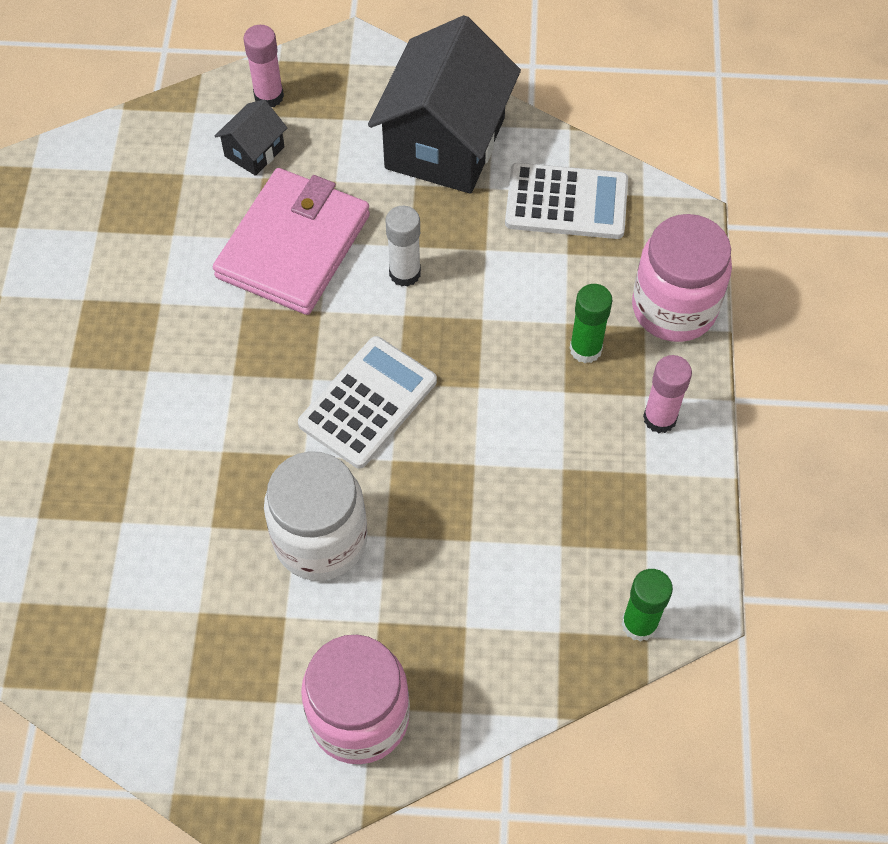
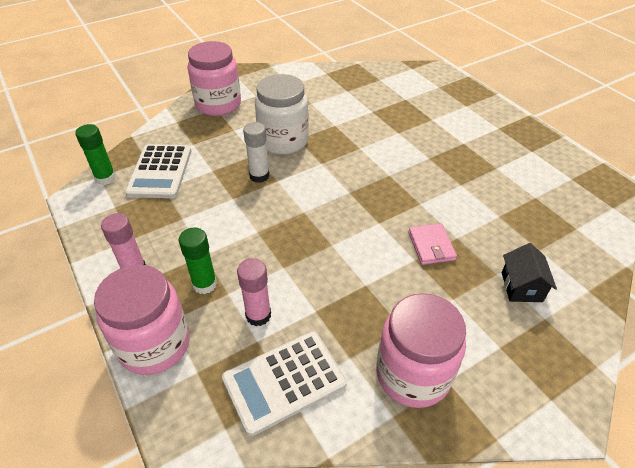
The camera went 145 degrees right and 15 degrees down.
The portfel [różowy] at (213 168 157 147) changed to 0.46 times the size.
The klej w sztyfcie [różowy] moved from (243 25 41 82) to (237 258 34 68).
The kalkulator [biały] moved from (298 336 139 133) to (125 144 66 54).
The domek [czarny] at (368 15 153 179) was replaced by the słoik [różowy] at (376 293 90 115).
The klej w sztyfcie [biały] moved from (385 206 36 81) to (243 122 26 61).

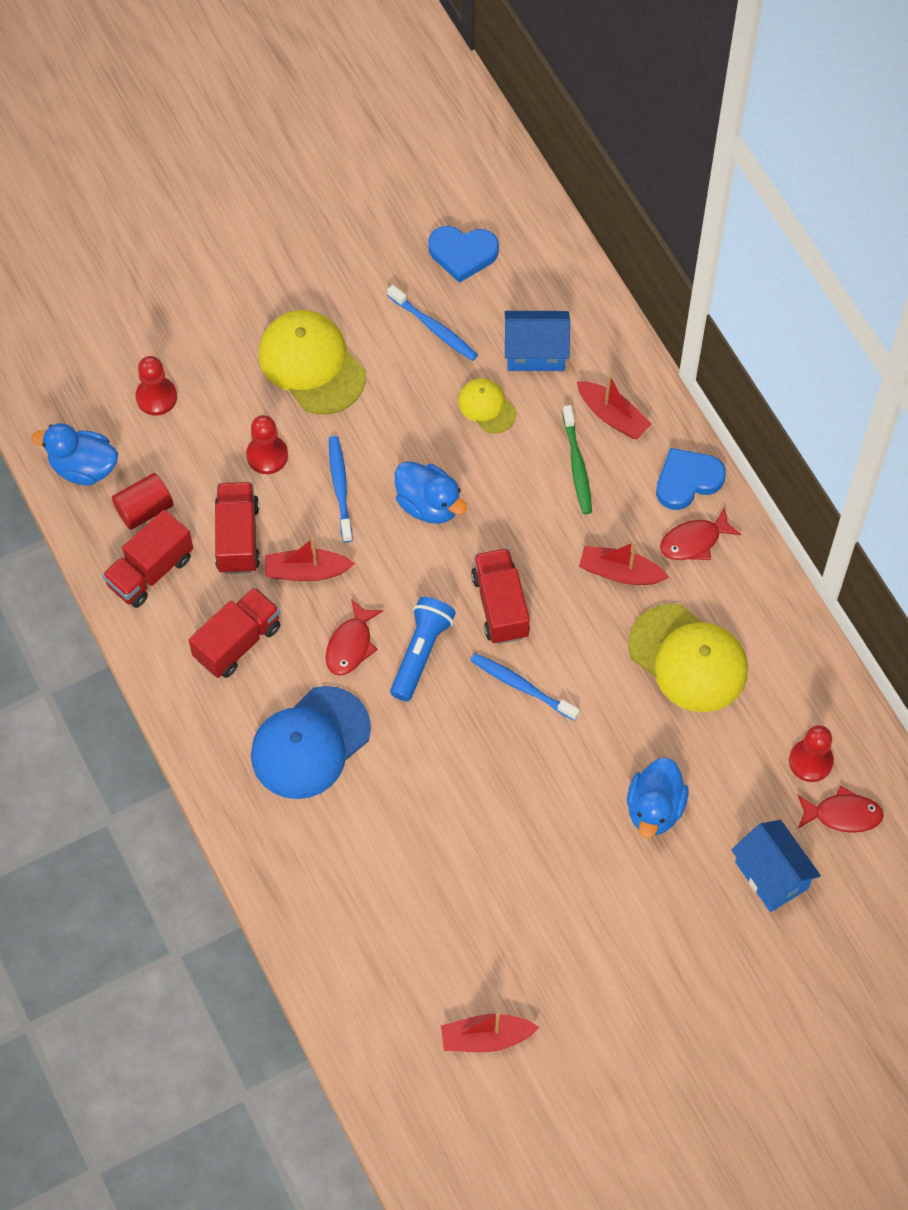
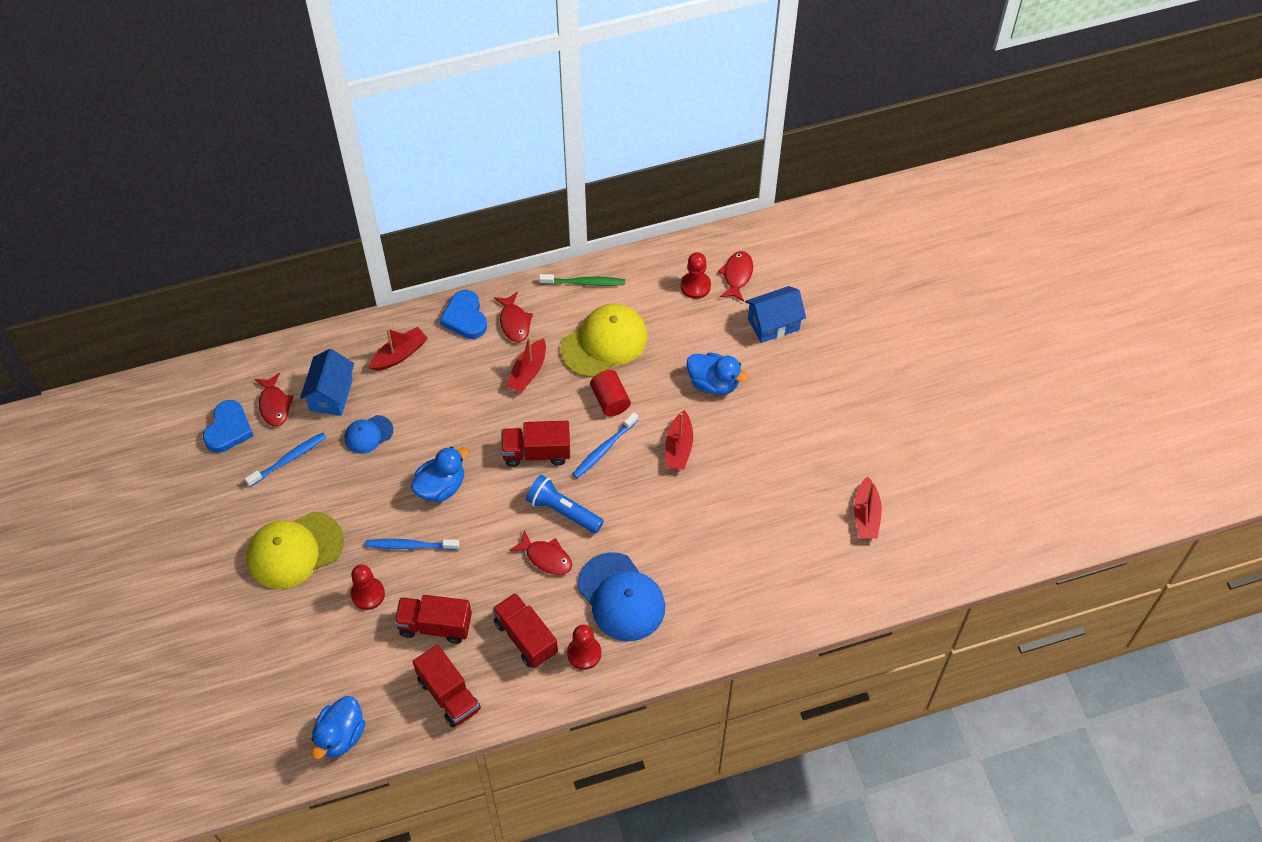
The camera went 80 degrees left and 5 degrees down.
The walec [czerwony] moved from (112 473 62 57) to (590 370 41 46).
The pionek [czerwony] moved from (136 356 41 59) to (567 624 34 46).
The łódka [czerwony] moved from (265 538 90 43) to (666 410 27 60).
The czapka [żółty] at (458 378 59 56) became the czapka [niebieski] at (344 415 49 39).
The szczoteczka do zębów [zielony] moved from (562 405 30 109) to (539 274 86 12).
The ryba [czerwony] at (255 373 39 53) appeared.

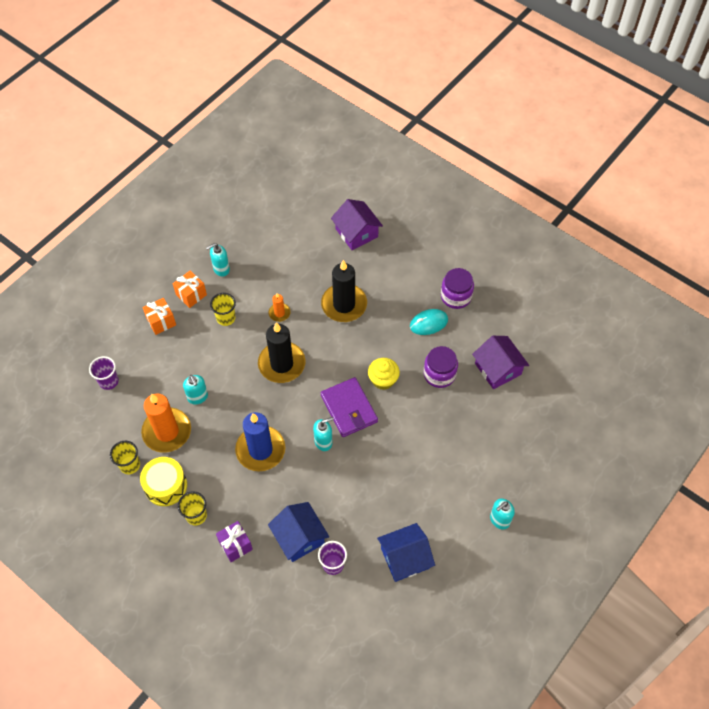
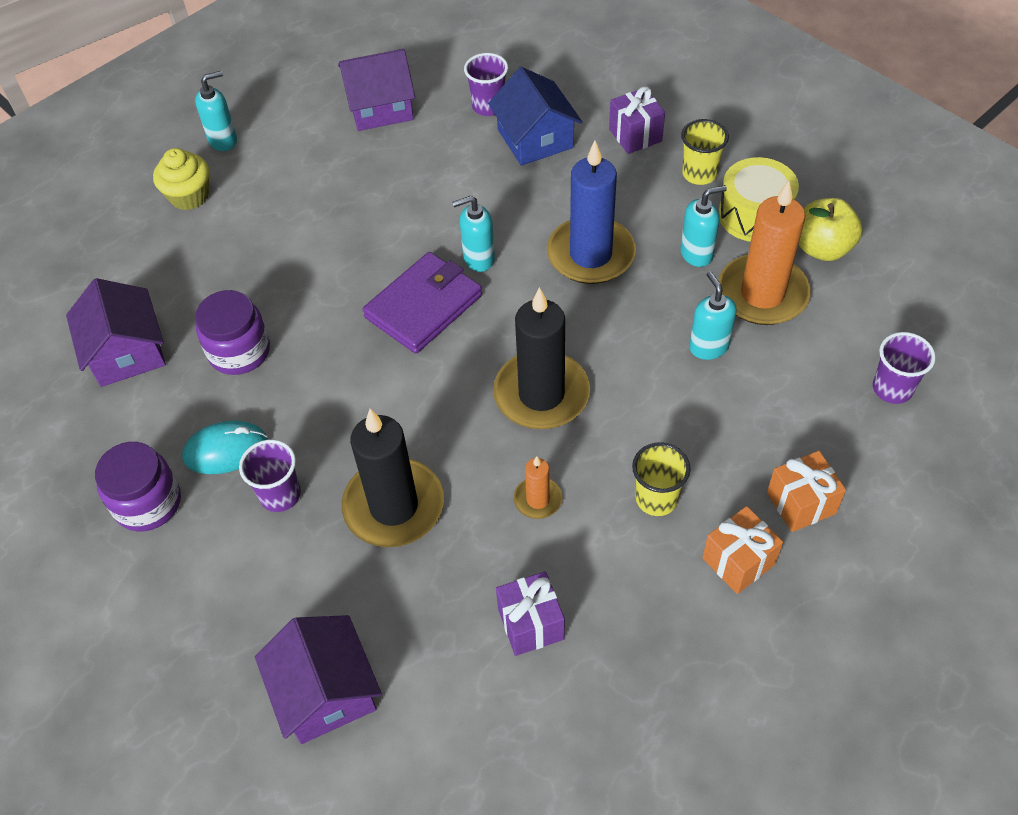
The camera went 170 degrees left and 5 degrees down.
The szklanka [żółty] at (110 441 30 33) was replaced by the jabłko [żółty] at (799 198 64 63).
The dozownik mydła [turkusowy] moved from (206 243 24 34) to (680 185 47 82).
The portfel [fioletowy] at (321 377 57 60) turned 60 degrees clockwise.
The muffinka [żółty] moved from (368 358 32 32) to (153 148 56 62).
The domek [niebieski] at (377 523 58 59) became the domek [fioletowy] at (338 49 77 82).
The szklanka [fioletowy] at (239 440 62 72) appeared.
The prezent [fioletowy] at (496 571 69 85) appeared.

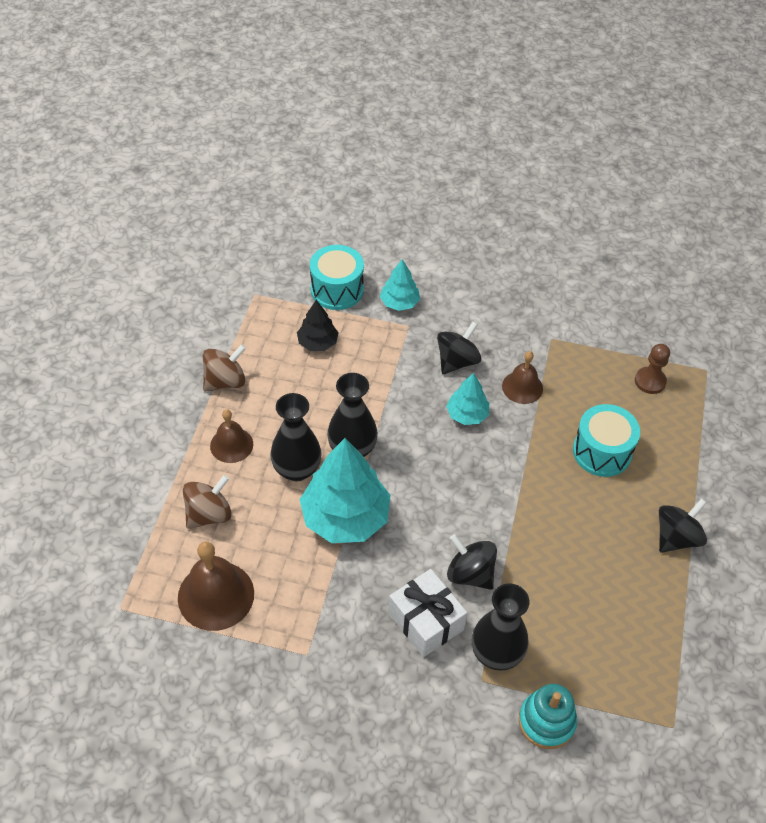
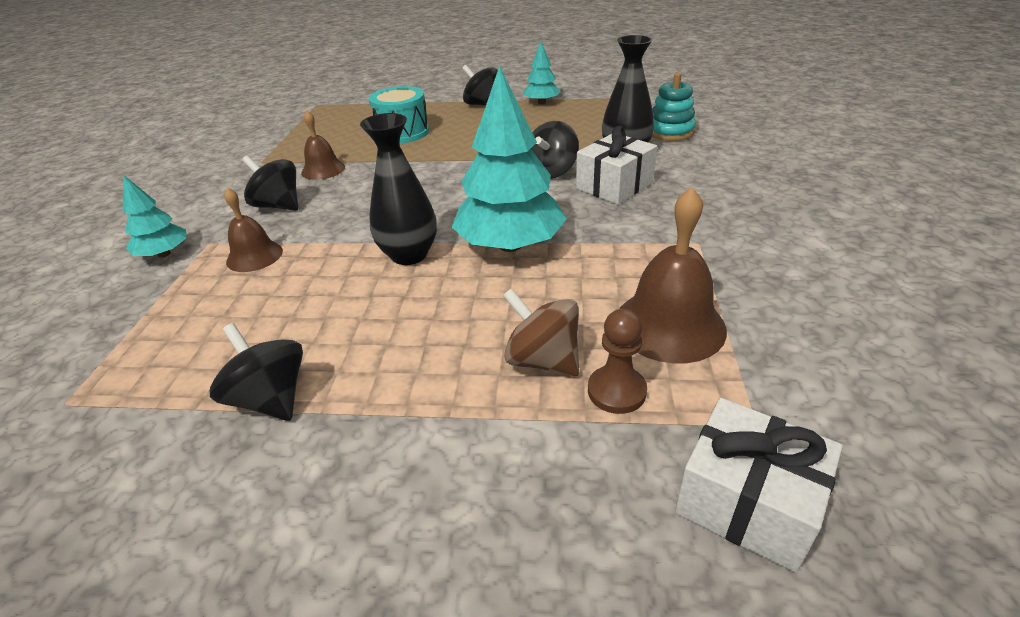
The camera went 95 degrees left and 15 degrees down.
The bączek [brązowy] at (203 344 43 48) became the bączek [czarny] at (210 323 93 98).
The dzwonek [brązowy] moved from (210 409 43 54) to (224 188 59 84).
The wazon [czarny] at (270 393 52 88) disappeared.
The drzewko [czarny] at (297 300 42 51) disappeared.
The bęben [turkusowy] at (310 245 54 65) disappeared.
The drzewko [turkusowy] moved from (446 373 43 52) to (523 42 38 62).
The pionek [brązowy] moved from (635 344 35 50) to (588 309 59 105).
The prezent [biały] at (675 398 168 175) appeared.

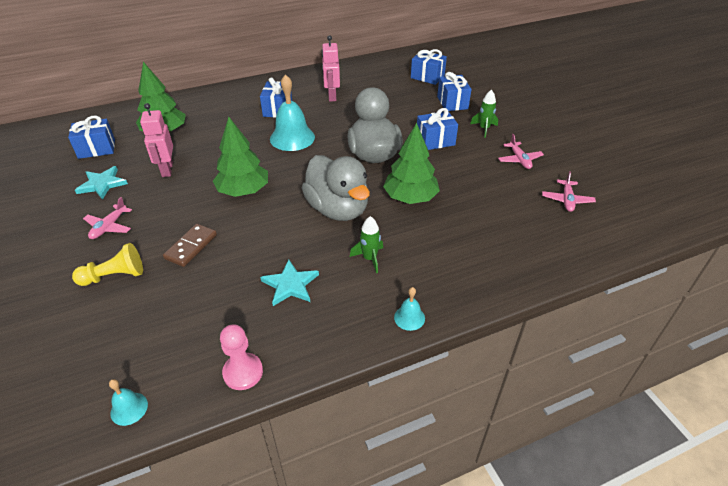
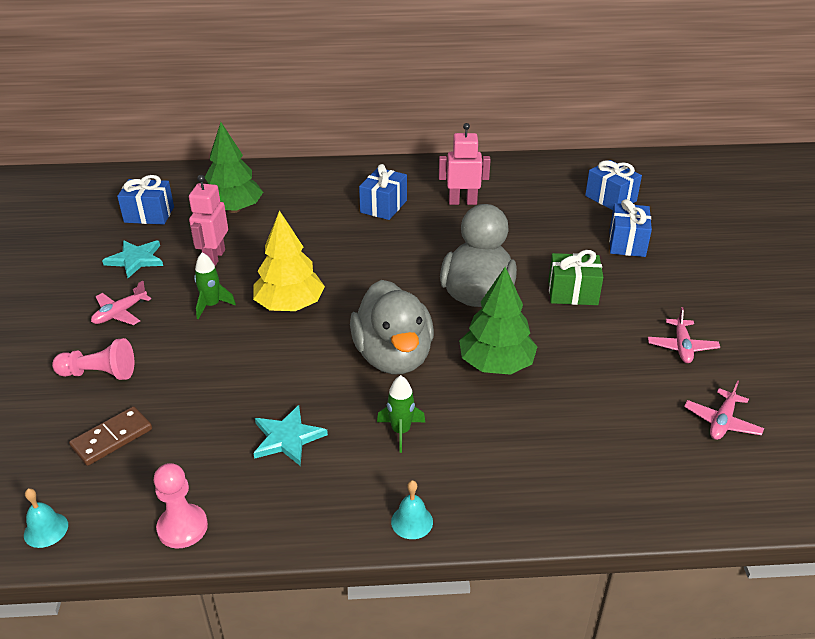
The camera went 20 degrees right and 5 degrees down.
The pionek [żółty] at (72 243 71 43) became the pionek [różowy] at (52 338 82 42).
The kostka domina [brązowy] moved from (163 224 54 43) to (69 406 83 60).
The drzewko [zielony] at (213 117 55 80) became the drzewko [żółty] at (253 210 72 101).
The dzwonek [turkusowy] at (270 74 45 77) disappeared.
The robot [różowy] at (321 35 19 67) turned 75 degrees clockwise.
The prezent [niebieski] at (417 108 41 42) became the prezent [zielony] at (548 250 55 55).
The rakieta [zielony] moved from (470 89 28 49) to (194 252 42 67).

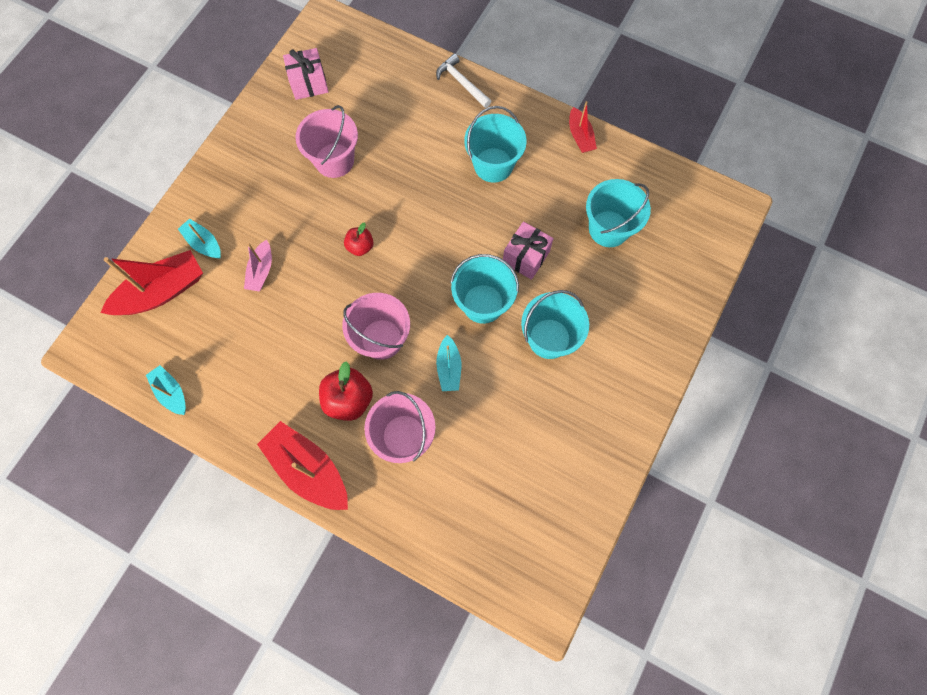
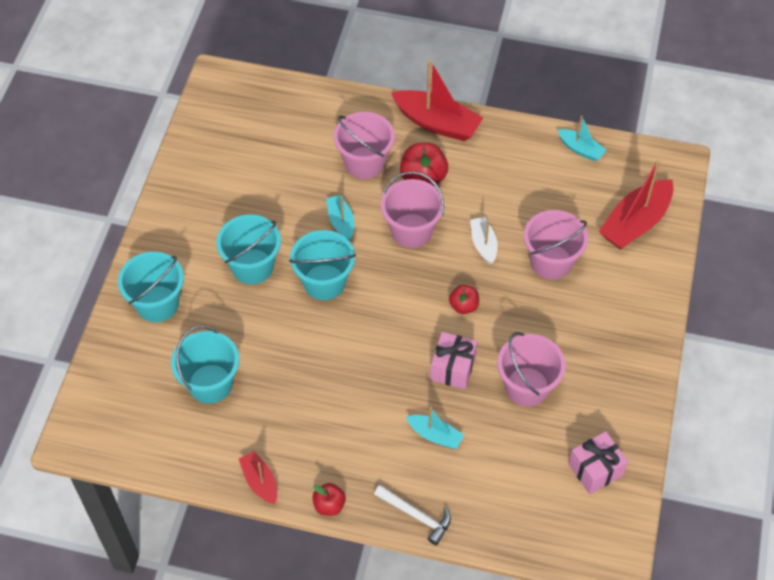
The camera went 165 degrees right and 15 degrees down.
The łódka [turkusowy] moved from (178 219 43 40) to (406 407 58 42).
The łódka [różowy] at (244 240 28 52) was replaced by the wiadro [różowy] at (524 210 64 70).
The wiadro [turkusowy] moved from (464 106 63 77) to (118 252 66 70).
The prezent [różowy] moved from (503 222 51 58) to (430 332 47 57).
The jabłko [czerwony] at (313 483 33 33) appeared.
The łódka [biały] at (470 217 27 48) appeared.

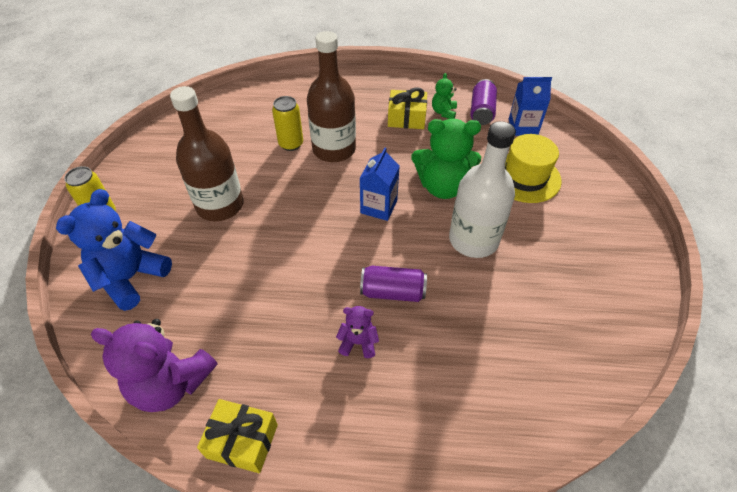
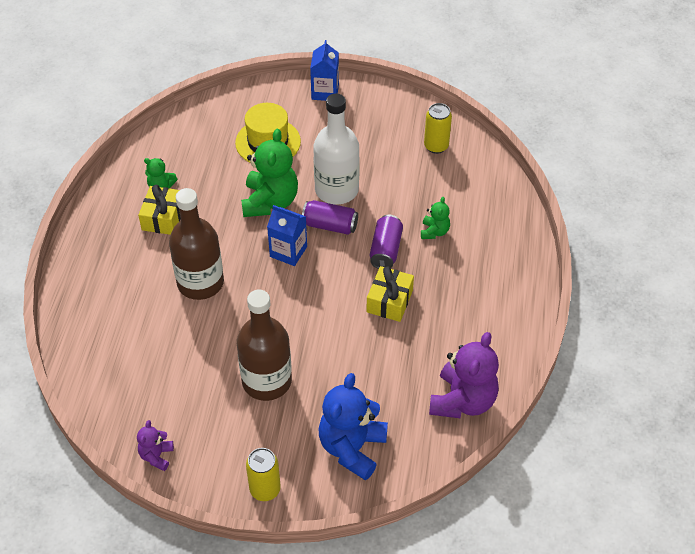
The camera went 85 degrees left and 0 degrees up.
The miś [niebieski] at (56 189 116 122) turned 75 degrees clockwise.
The prezent [żółty] moved from (197 399 81 74) to (366 266 48 56).
The puszka [żółty] moved from (272 96 31 55) to (424 103 28 51).
The miś [fioletowy] moved from (336 306 43 52) to (137 420 37 51).
The puszka [fioletowy] moved from (470 79 27 46) to (302 200 56 35).
The karton mleka [niebieski] moved from (509 77 43 59) to (310 40 29 61).
The miś [zielony] at (421 197 29 42) appeared.

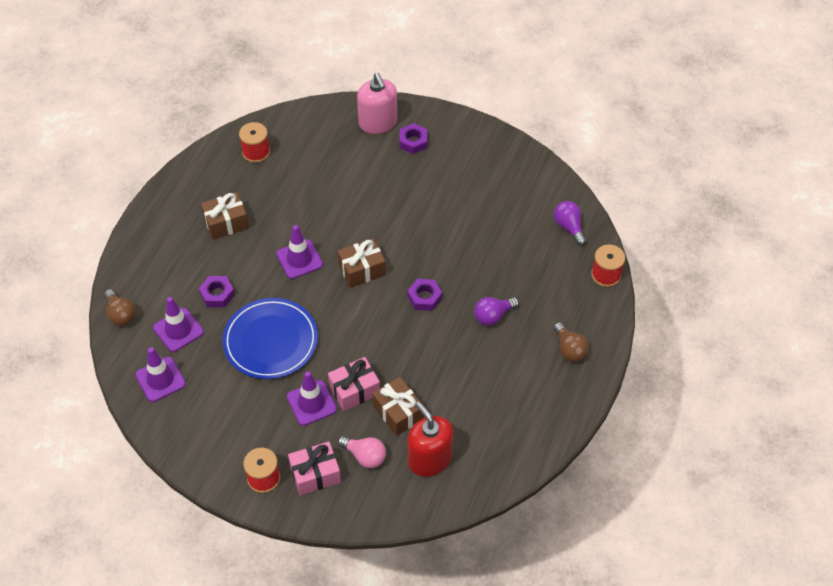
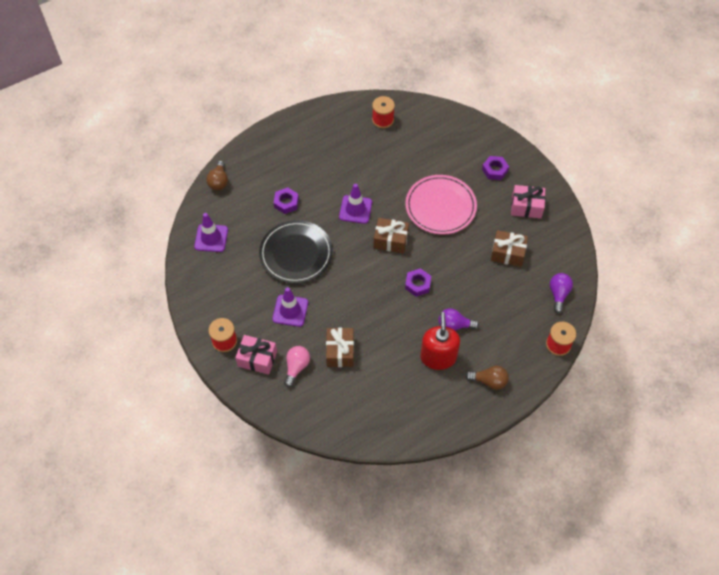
The camera went 35 degrees right and 5 degrees up.
The pachołek [fioletowy] at (153 297 51 55) disappeared.
The prezent [brązowy] moved from (201 192 48 48) to (491 230 37 37).
The talerz [niebieski] at (223 298 95 81) became the talerz [czarny] at (259 220 74 64).
The prezent [różowy] moved from (328 357 52 54) to (511 185 34 34).
The żarówka [różowy] at (338 436 48 32) turned 135 degrees counterclockwise.
The dozownik mydła [różowy] at (357 73 40 61) disappeared.
The dozownik mydła [czerwony] moved from (408 402 45 75) to (420 312 40 58).
The żarówka [brązowy] at (553 322 36 40) turned 90 degrees counterclockwise.
The talerz [różowy] at (405 175 72 60) appeared.

